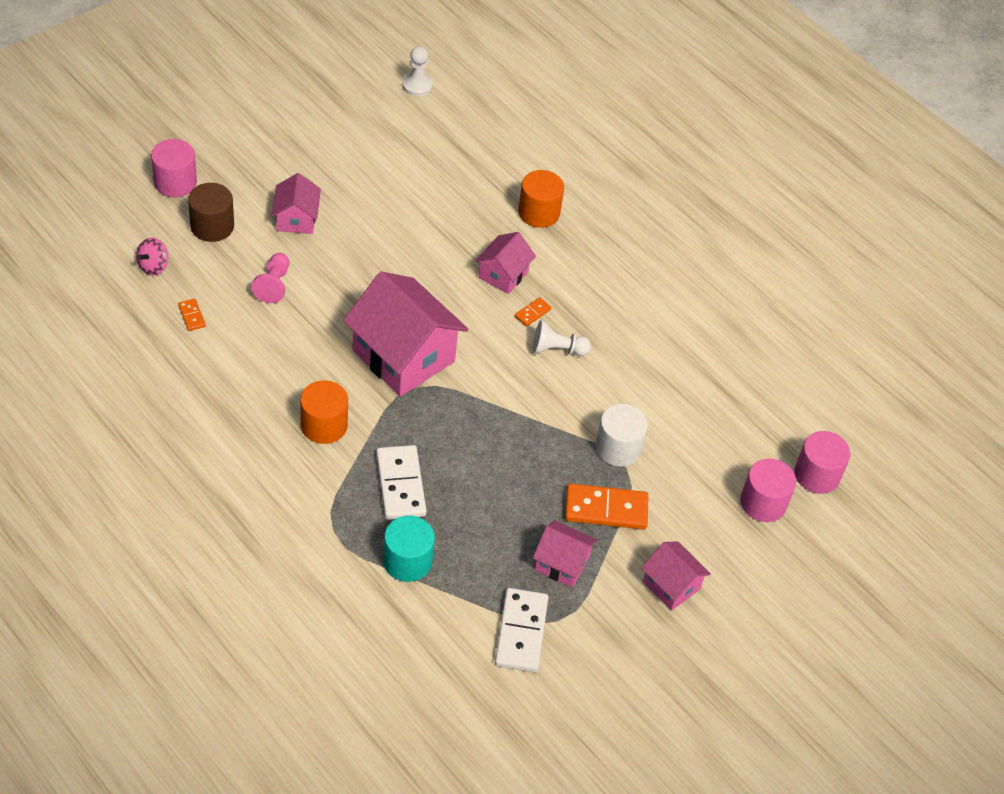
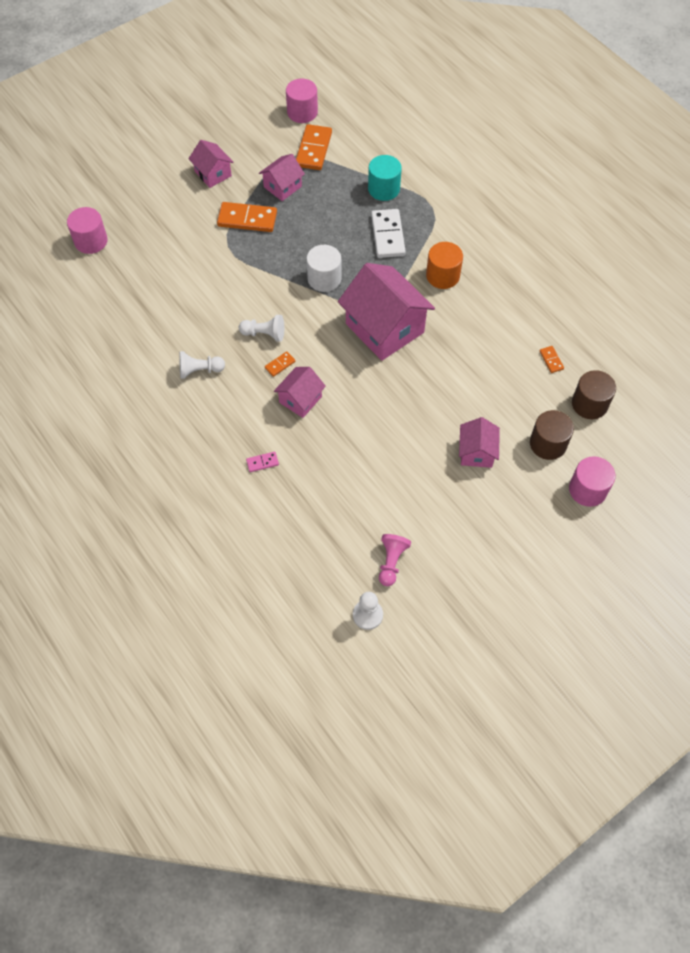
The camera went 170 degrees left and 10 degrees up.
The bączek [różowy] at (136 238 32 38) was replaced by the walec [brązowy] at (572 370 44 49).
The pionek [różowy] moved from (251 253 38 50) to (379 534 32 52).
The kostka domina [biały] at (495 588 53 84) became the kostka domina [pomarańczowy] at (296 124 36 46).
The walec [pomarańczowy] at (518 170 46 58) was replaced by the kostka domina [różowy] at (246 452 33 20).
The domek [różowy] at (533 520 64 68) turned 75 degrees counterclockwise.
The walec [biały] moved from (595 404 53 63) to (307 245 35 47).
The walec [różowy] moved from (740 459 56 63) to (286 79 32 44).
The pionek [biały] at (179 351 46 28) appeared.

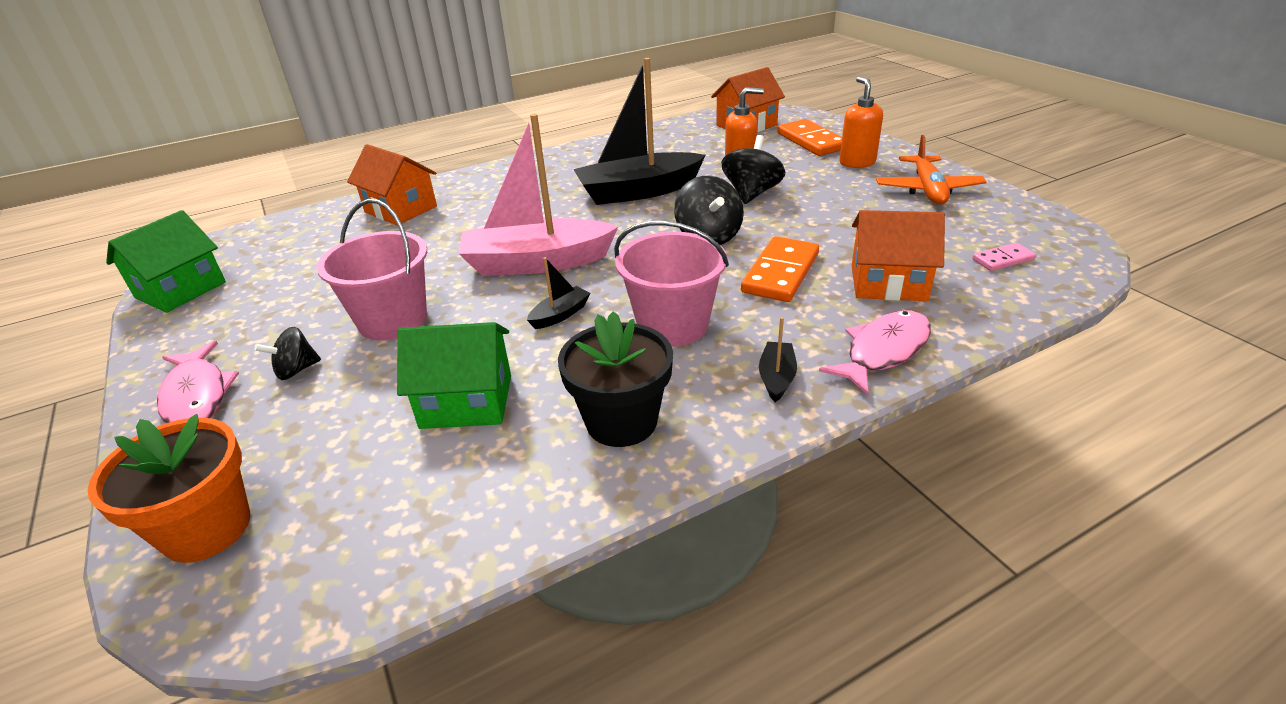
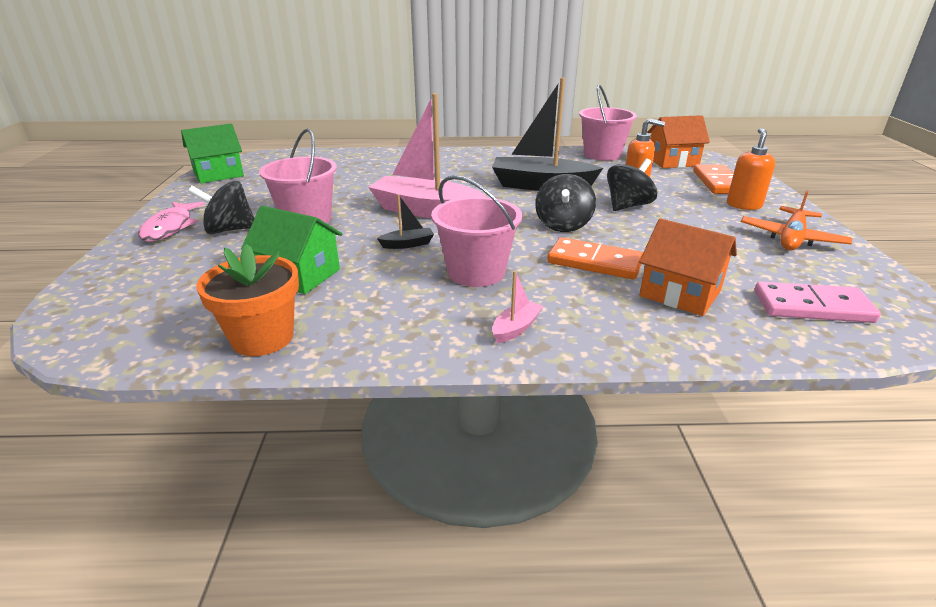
The camera went 25 degrees right and 5 degrees down.
The doniczka [pomarańczowy] moved from (87 414 163 149) to (196 244 103 112).
The bączek [czarny] at (254 327 67 53) changed to 1.62 times the size.
The domek [pomarańczowy] at (347 144 90 81) disappeared.
The doniczka [czarny] at (558 311 115 136) disappeared.
The kostka domina [pomarańczowy] at (741 236 78 66) turned 60 degrees clockwise.
The łódka [czarny] at (759 317 38 85) became the łódka [różowy] at (492 271 51 72).
The ryba [różowy] at (819 310 112 85) disappeared.
The kostka domina [różowy] at (973 243 63 28) changed to 1.85 times the size.
The wiadro [różowy] at (579 84 58 77) appeared.

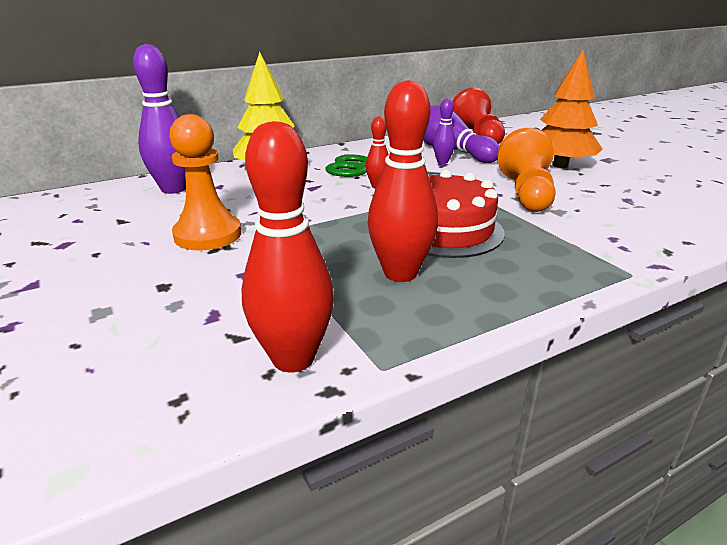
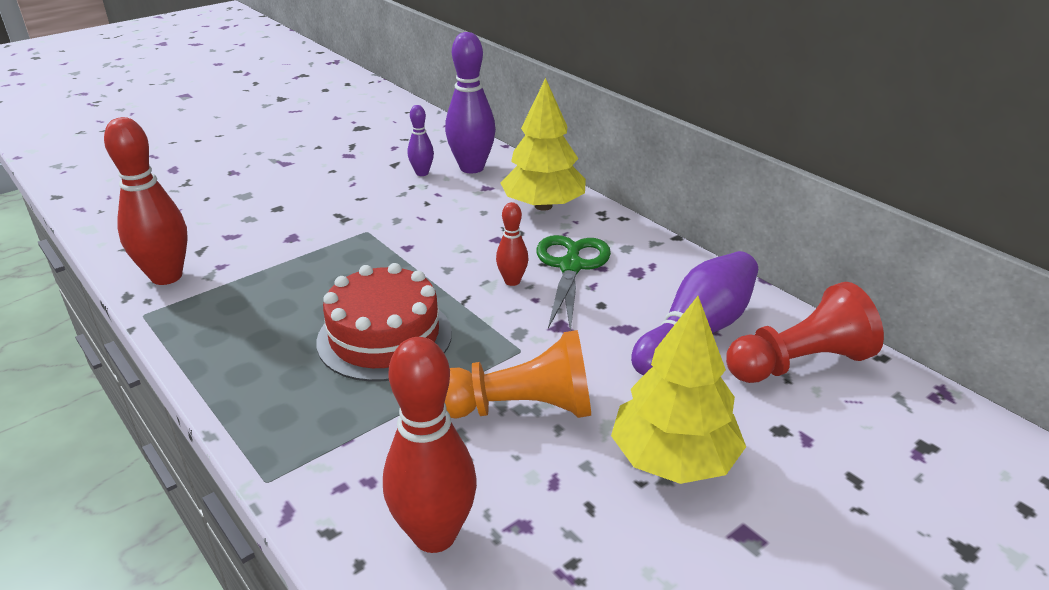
The camera went 80 degrees right and 5 degrees up.
The pionek [pomarańczowy] at (169 114 73 137) disappeared.
The kręgiel [czerwony] moved from (368 80 70 202) to (383 337 94 216).
The kręgiel [fioletowy] moved from (433 98 23 66) to (408 105 26 71).
The drzewko [pomarańczowy] at (540 50 63 118) became the drzewko [żółty] at (611 296 135 188).

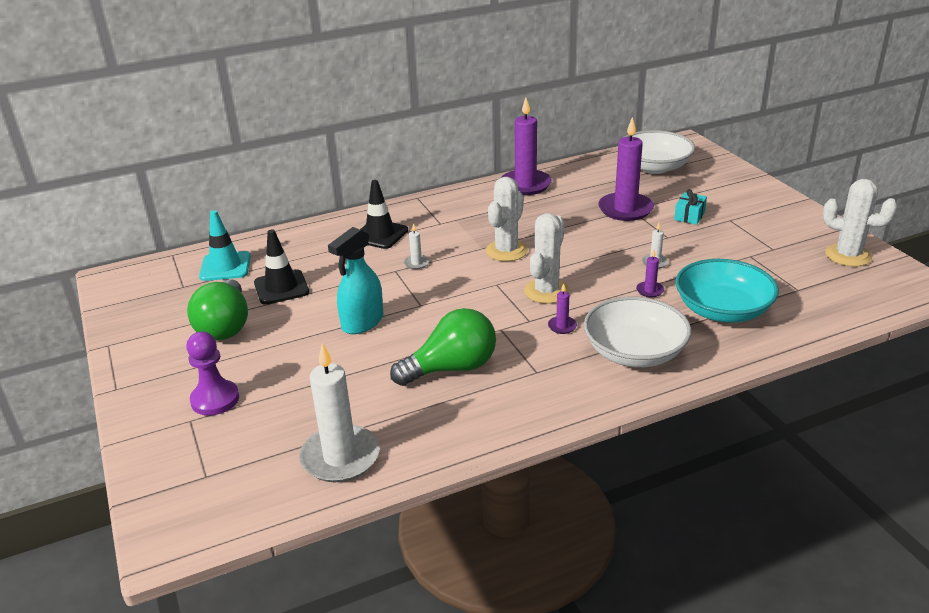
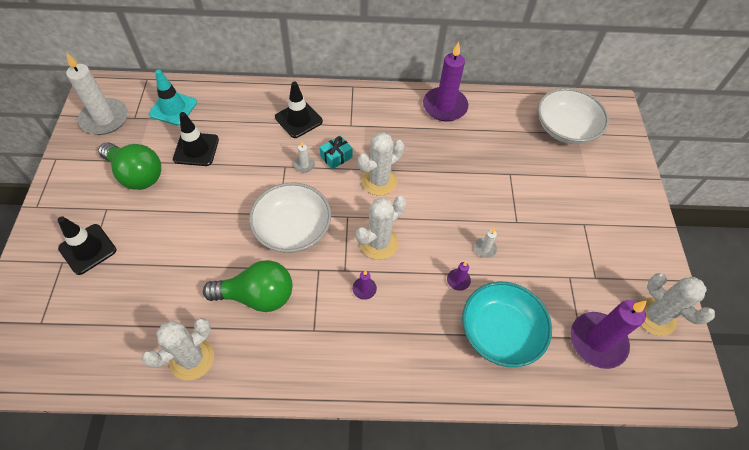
The camera went 20 degrees right and 25 degrees up.
The pionek [fioletowy] at (186 332 53 84) was replaced by the pachołek [czarny] at (58 216 58 59).
The żarówka [zielony] at (187 279 61 61) turned 75 degrees counterclockwise.
The świeca [biały] moved from (299 343 81 139) to (66 52 62 83).
The spryskiwacz [turkusowy] at (328 227 56 107) disappeared.
The miska [biały] moved from (584 297 108 70) to (249 182 82 71).
The świeca [fioletowy] moved from (598 117 56 104) to (570 300 76 69).
The prezent [turkusowy] moved from (674 189 33 36) to (320 135 33 34).
The kaktus [biały] at (142 318 72 63) appeared.

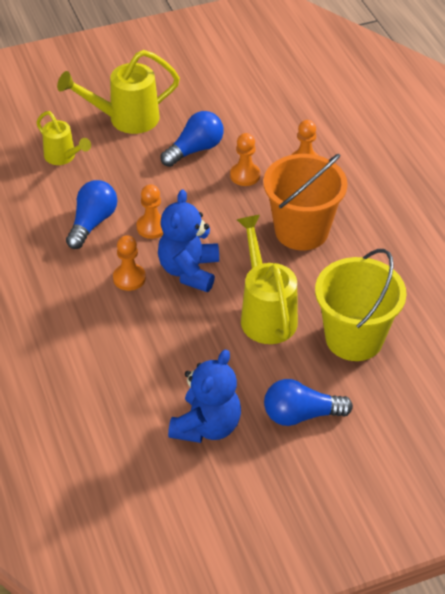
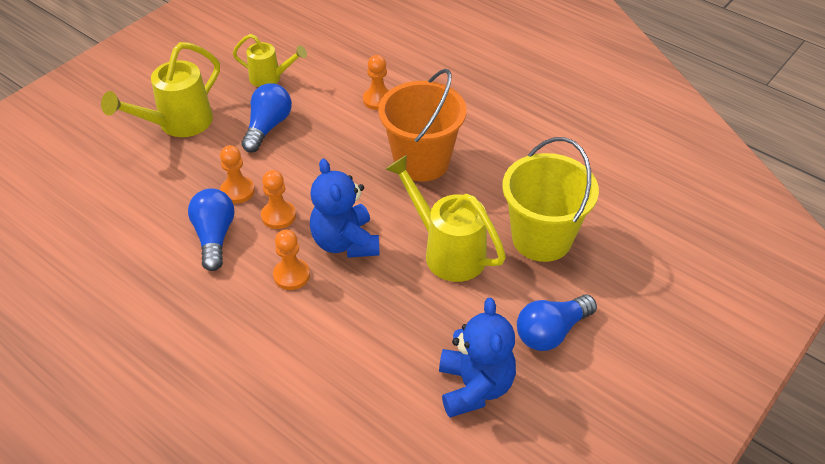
The camera went 30 degrees left and 0 degrees up.
The konewka [żółty] moved from (36 111 55 54) to (233 34 74 53).
The pionek [pomarańczowy] moved from (230 133 30 53) to (220 145 35 59).

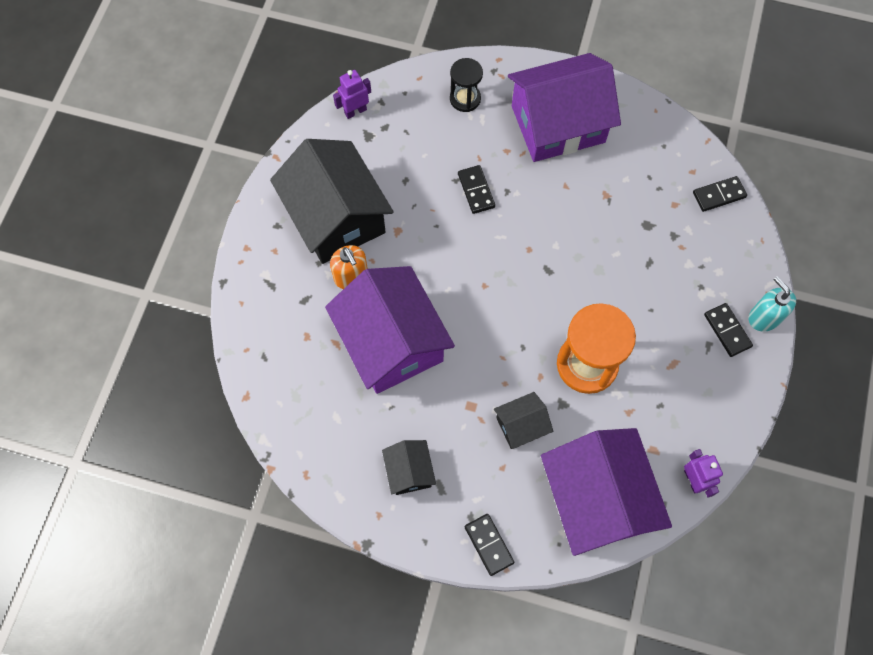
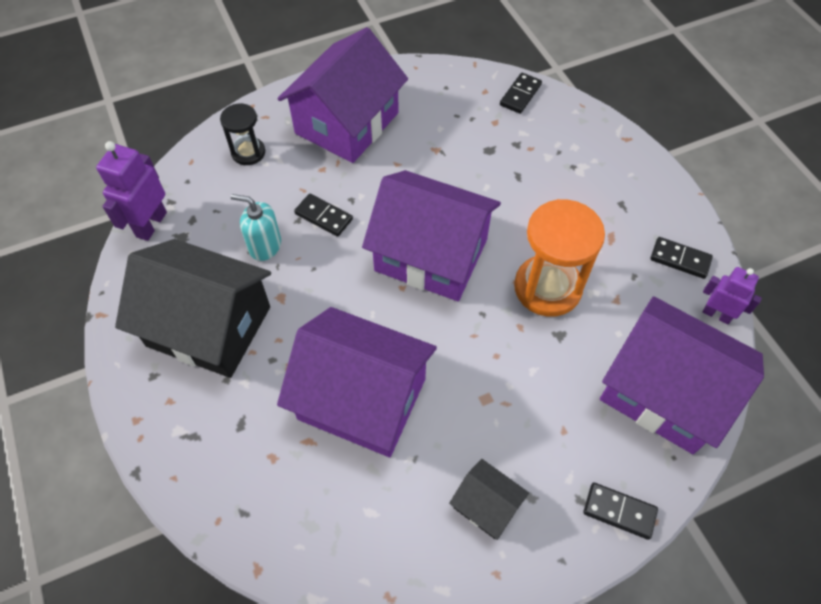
The camera went 40 degrees left and 10 degrees down.
The dozownik mydła [pomarańczowy] at (330 245 38 44) disappeared.
The robot [fioletowy] at (333 70 38 49) changed to 1.52 times the size.
The domek [czarny] at (494 392 59 57) disappeared.
The kostka domina [czarny] moved from (704 303 49 54) to (650 237 63 42).
The dozownik mydła [turkusowy] moved from (749 276 47 56) to (231 194 50 67).
The domek [fioletowy] at (362 170 139 131) appeared.

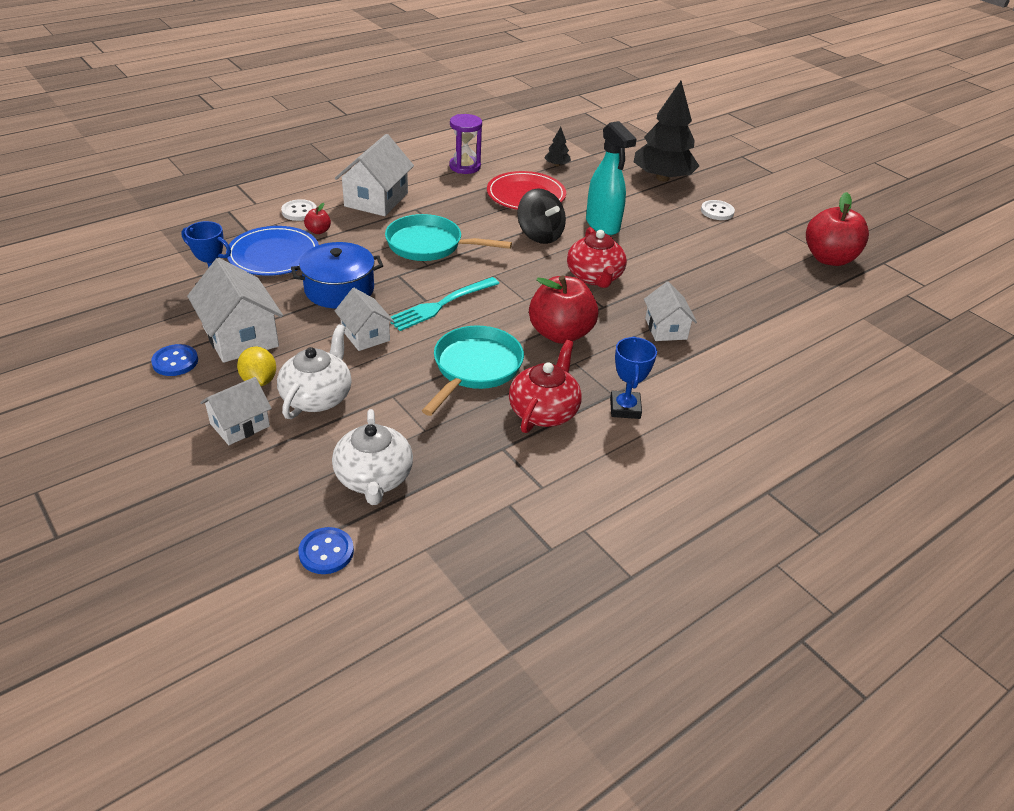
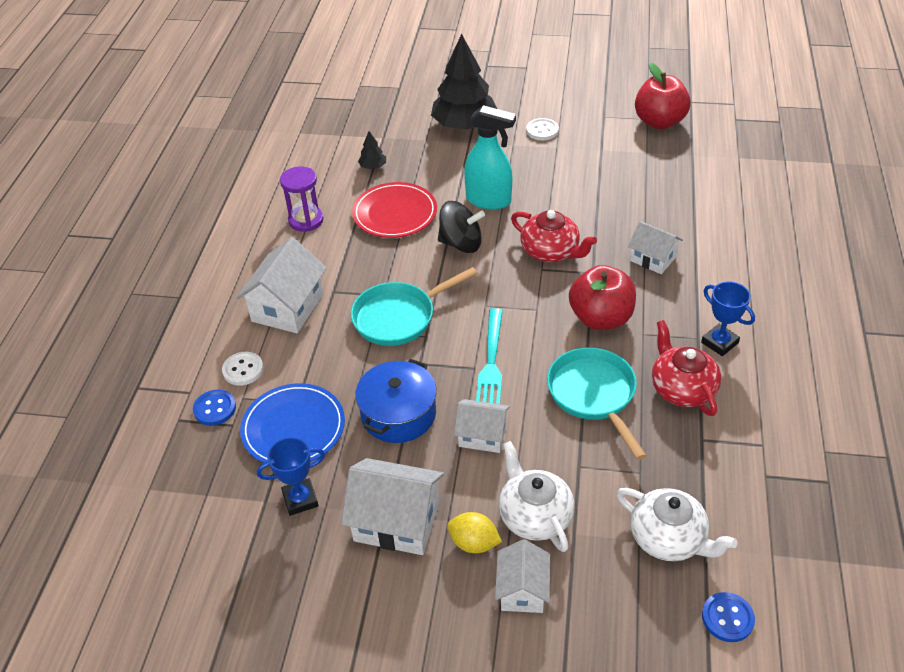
The camera went 40 degrees left and 5 degrees up.
The guzik [niebieski] moved from (151 344 47 32) to (193 390 43 36).
The jabłko [czerwony] at (304 203 27 31) disappeared.
The domek [biały] at (335 134 79 82) turned 45 degrees clockwise.

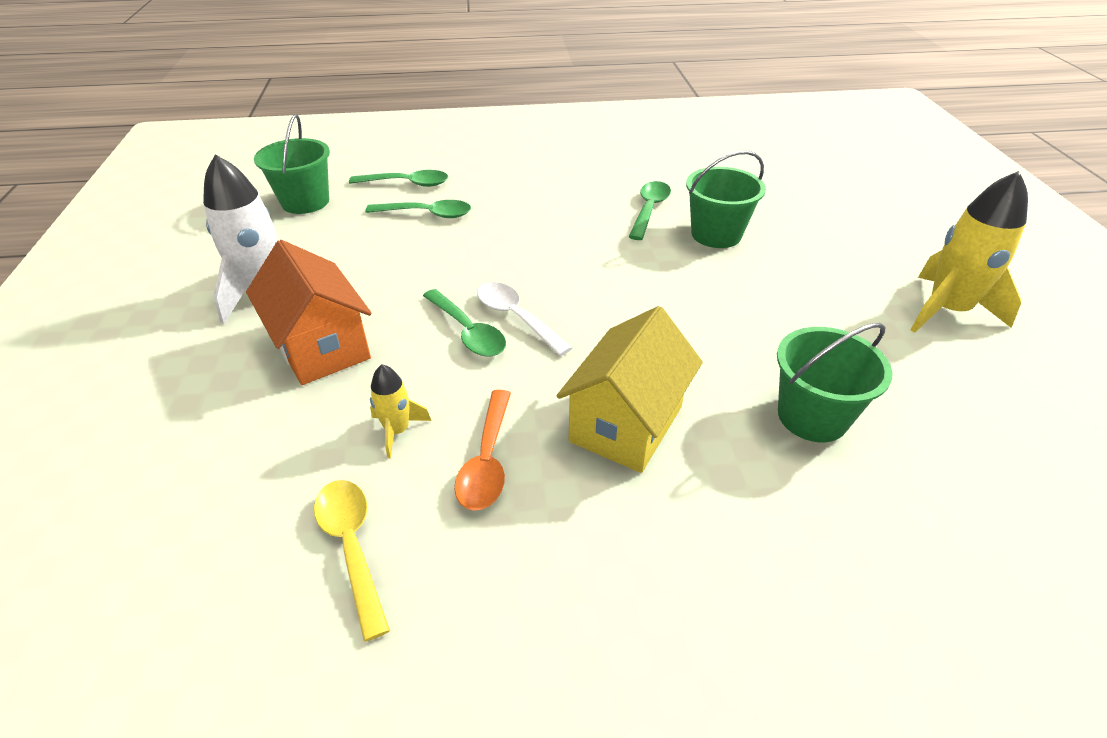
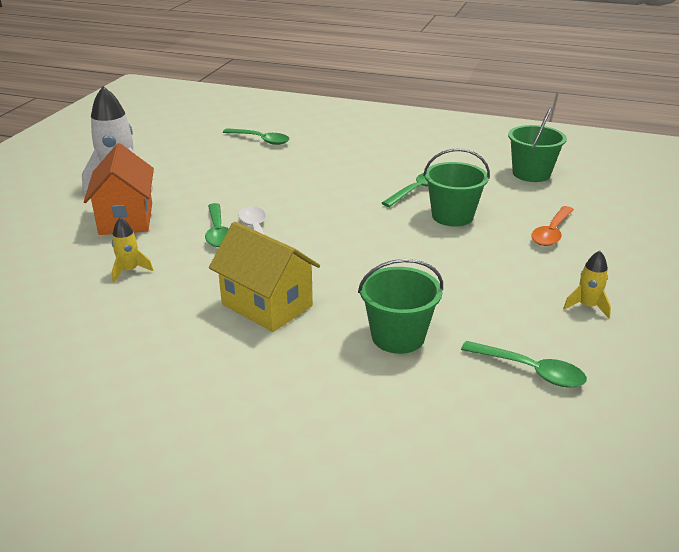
The camera went 25 degrees right and 10 degrees down.
The wiadro [zielony] moved from (254 114 76 100) to (508 107 59 75).
The łyżka [żółty] at (314 480 76 162) disappeared.
The łyżka [zielony] moved from (366 200 105 18) to (461 341 126 47).
The łyżka [pomarańczowy] moved from (454 390 57 121) to (531 206 43 40).
The domek [żółty] at (556 306 147 167) turned 75 degrees clockwise.
The rakieta [żółty] at (911 171 117 162) changed to 0.50 times the size.

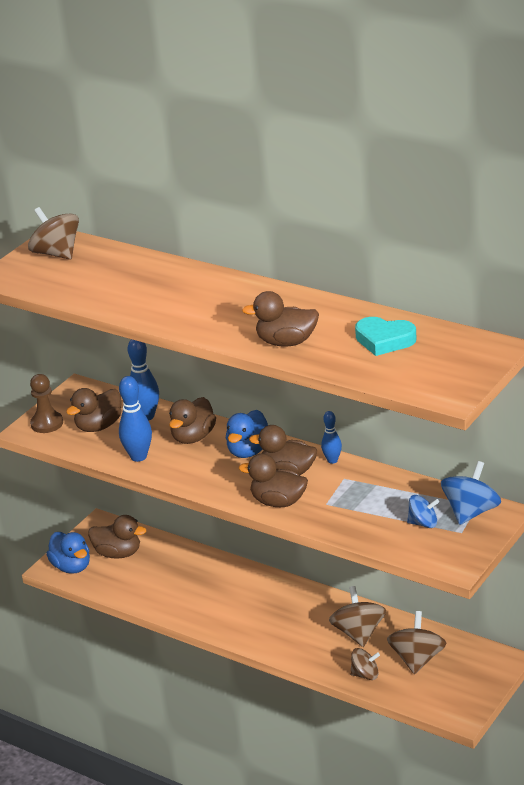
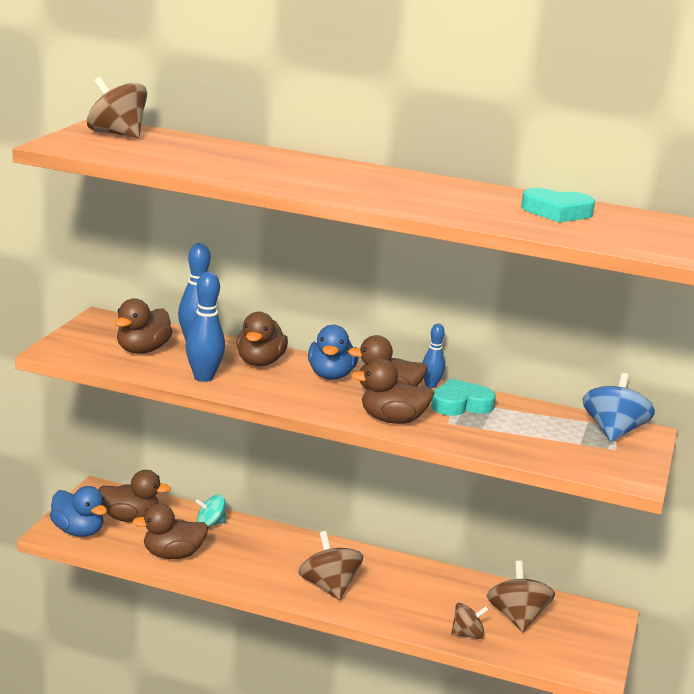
The camera went 20 degrees left and 10 degrees down.
The pionek [brązowy] at (30 374 33 59) disappeared.
The kaczka [brązowy] moved from (242 291 77 56) to (132 504 76 55).
The bączek [brązowy] moved from (329 586 57 61) to (298 531 65 69).
The bączek [niebieski] at (407 495 32 33) disappeared.
The bączek [turkusowy] at (195 495 31 32) appeared.
The serce [turkusowy] at (431 379 65 37) appeared.

